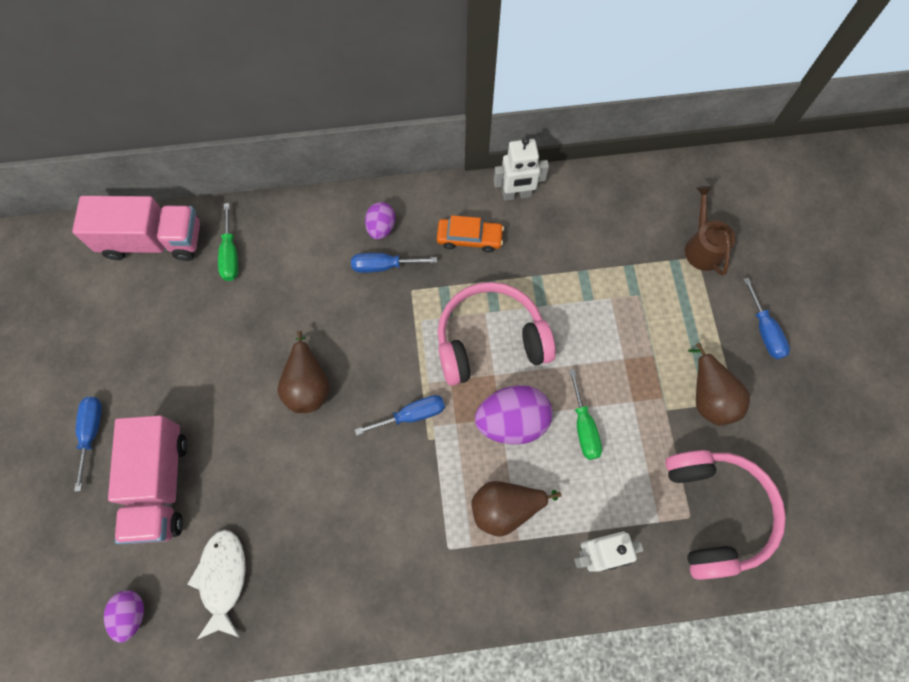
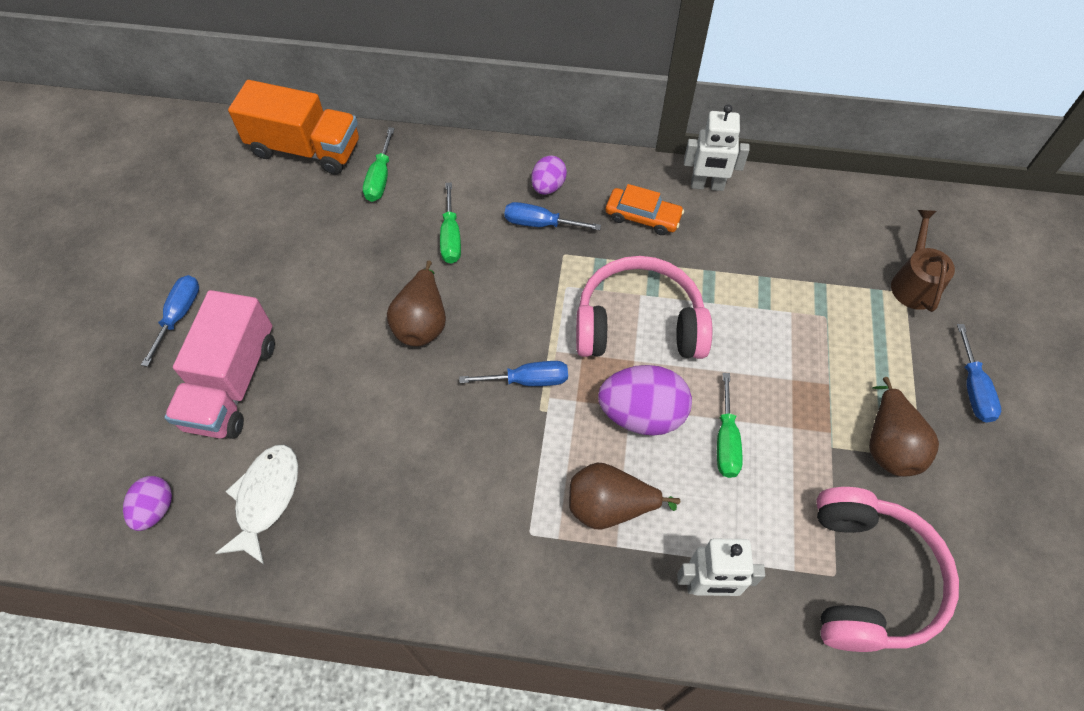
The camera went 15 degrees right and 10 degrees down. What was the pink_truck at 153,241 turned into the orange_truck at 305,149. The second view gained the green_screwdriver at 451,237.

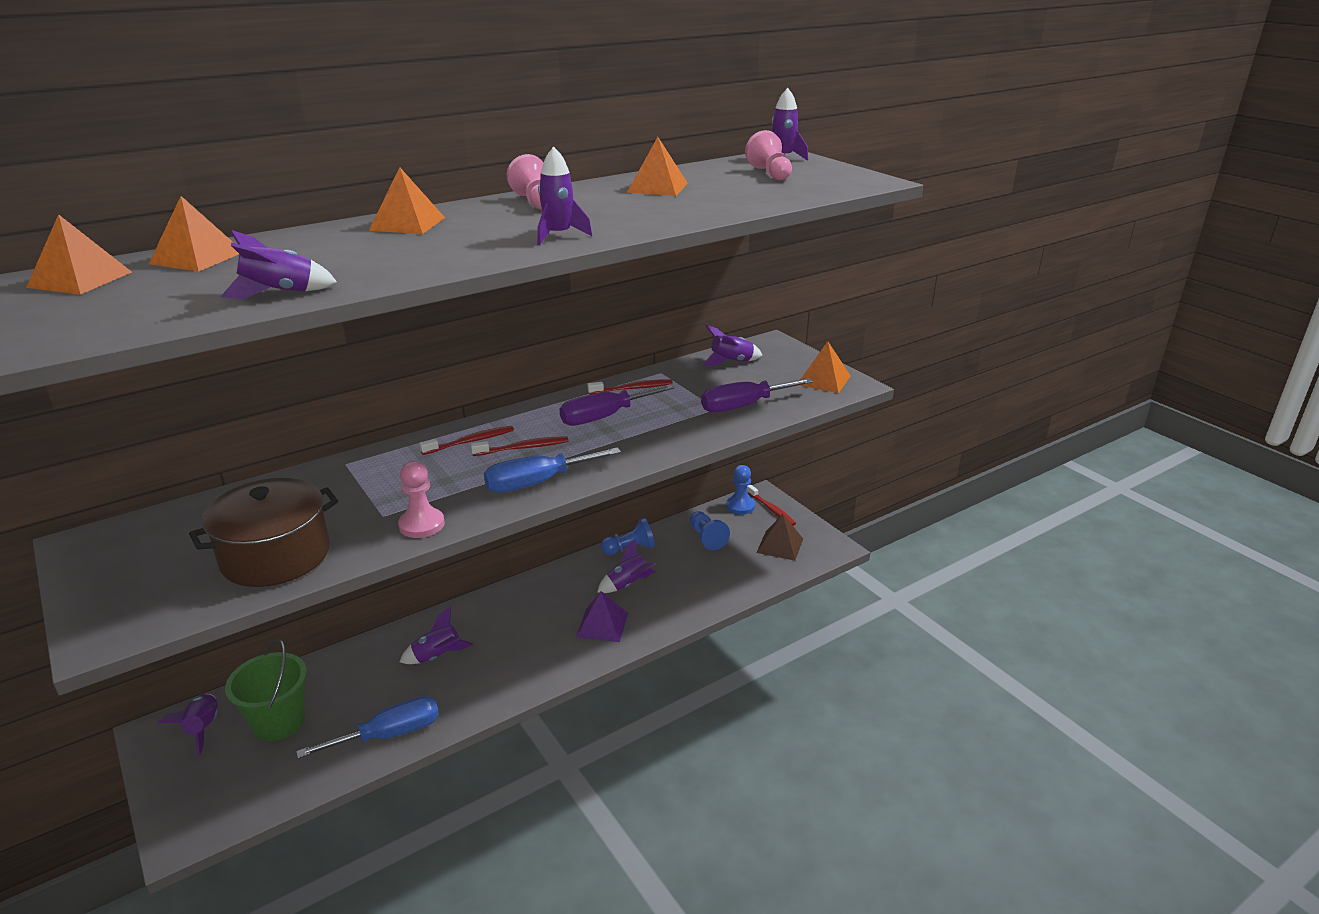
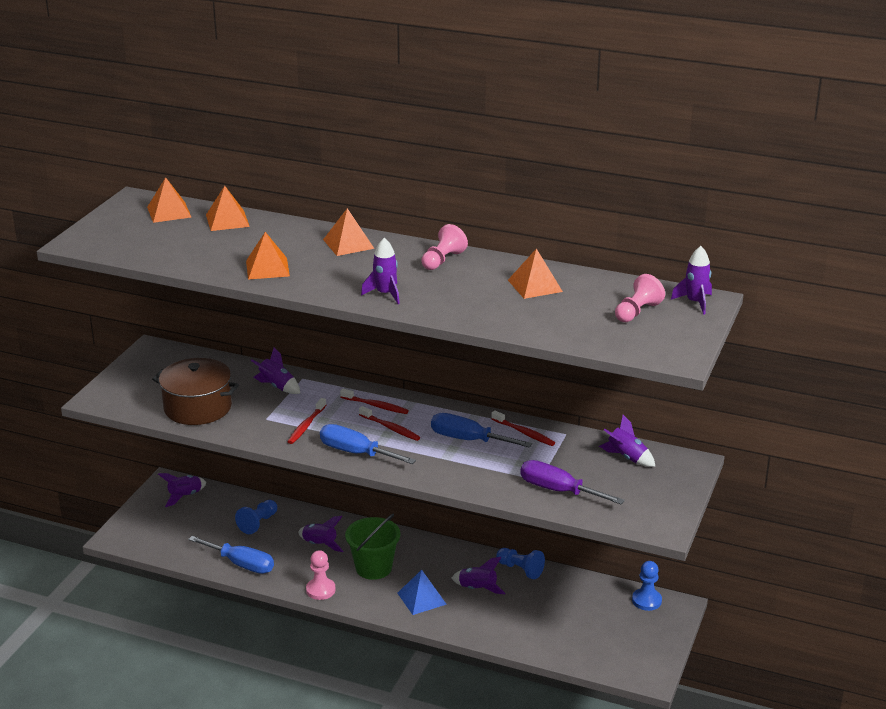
The camera went 55 degrees right and 0 degrees up. The blue_pawn ended up elsewhere, having gone from 706,538 to 258,523. The orange_pyramid ended up elsewhere, having gone from 823,380 to 267,268. The purple_rocket ended up elsewhere, having gone from 279,293 to 277,386. The red_toothbrush ended up elsewhere, having gone from 771,509 to 306,425. The pink_pawn ended up elsewhere, having gone from 421,525 to 320,590. The green_bucket ended up elsewhere, having gone from 279,722 to 373,568. What was the purple_pyramid at 602,625 turned into the blue_pyramid at 421,598. What was the purple_screwdriver at 604,417 turned into the blue_screwdriver at 468,440. The second view lost the brown_pyramid at 780,545.

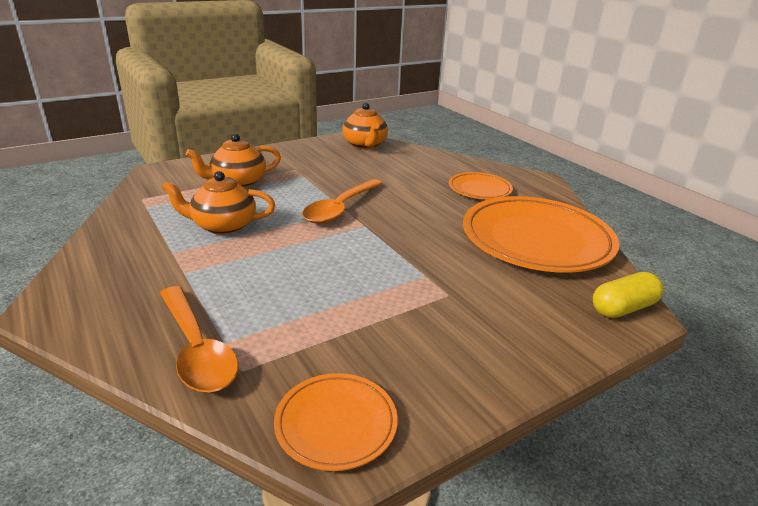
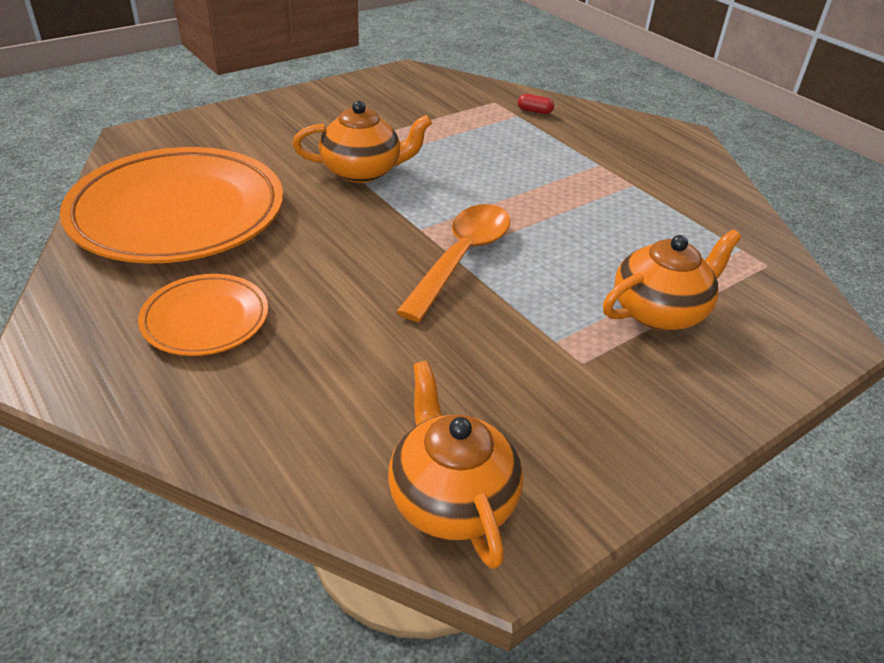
The camera went 175 degrees right and 10 degrees up. The orange_teapot ended up elsewhere, having gone from 223,226 to 362,171. Where the orange_spoon stood at 197,349, the red_capsule came to stand at 534,111. The second view lost the orange_plate at 336,424. The second view lost the yellow_capsule at 623,308.

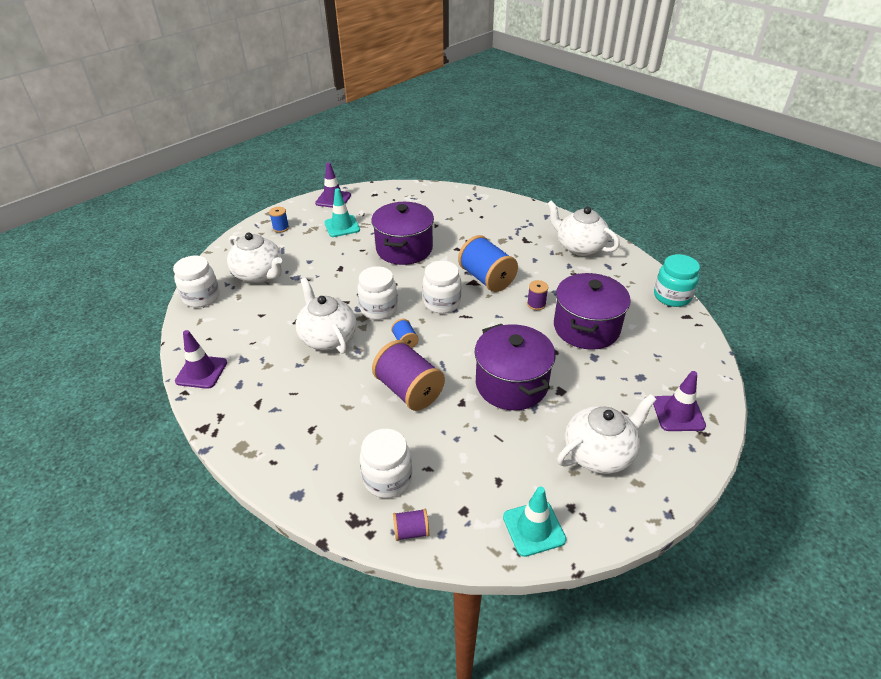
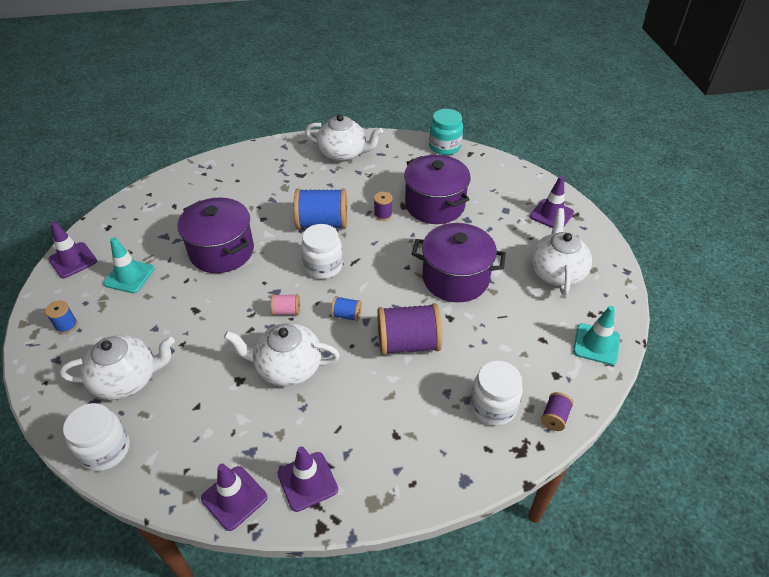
The camera went 55 degrees left and 5 degrees up. Where the white_jar stood at 379,309, the pink_spool came to stand at 286,311. The second view gained the purple_traffic_cone at 307,481. The white_teapot at 579,247 ended up facing another way, 150 degrees counterclockwise from before.

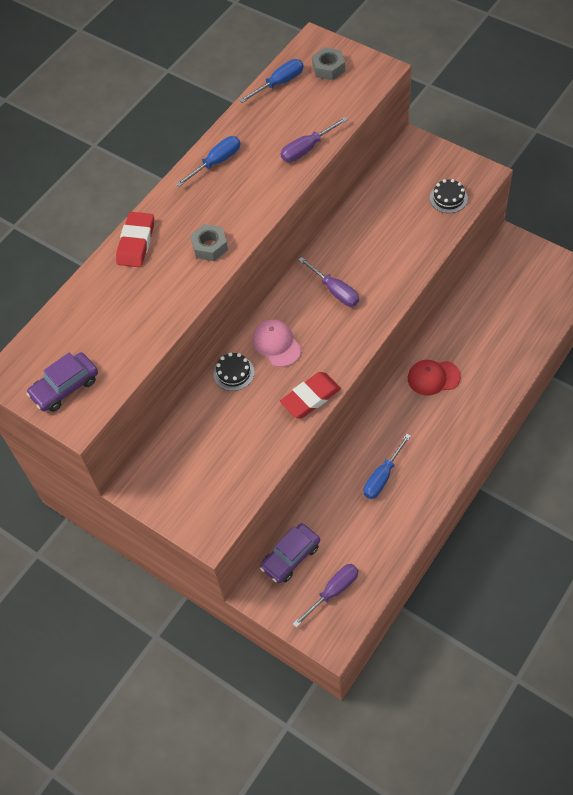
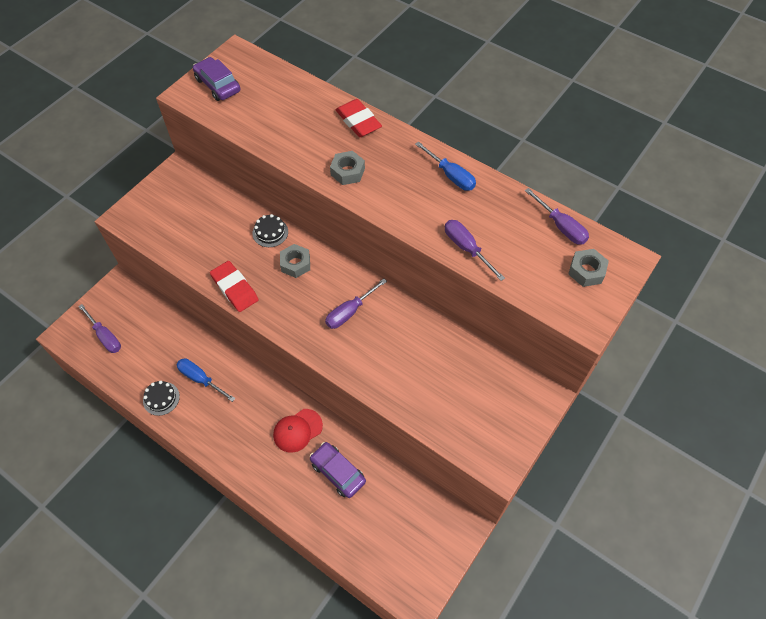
The camera went 85 degrees right and 0 degrees up. The black_cake ended up elsewhere, having gone from 448,198 to 161,398. The red_cap at 433,377 ended up facing another way, 120 degrees counterclockwise from before. Where the pink_cap stood at 276,344, the grey_nut came to stand at 295,264. The purple_car ended up elsewhere, having gone from 290,557 to 338,472. The red_eraser at 136,242 ended up facing another way, 45 degrees clockwise from before. What was the blue_screwdriver at 279,83 turned into the purple_screwdriver at 560,226.

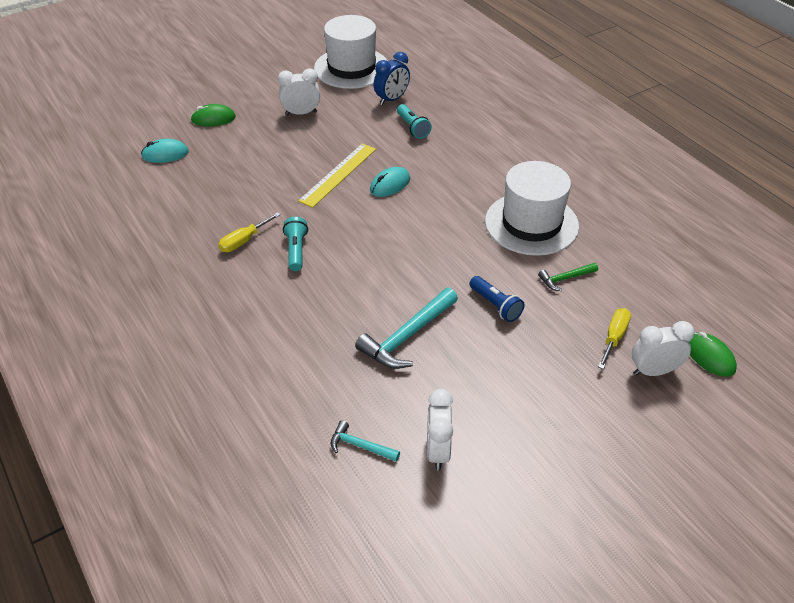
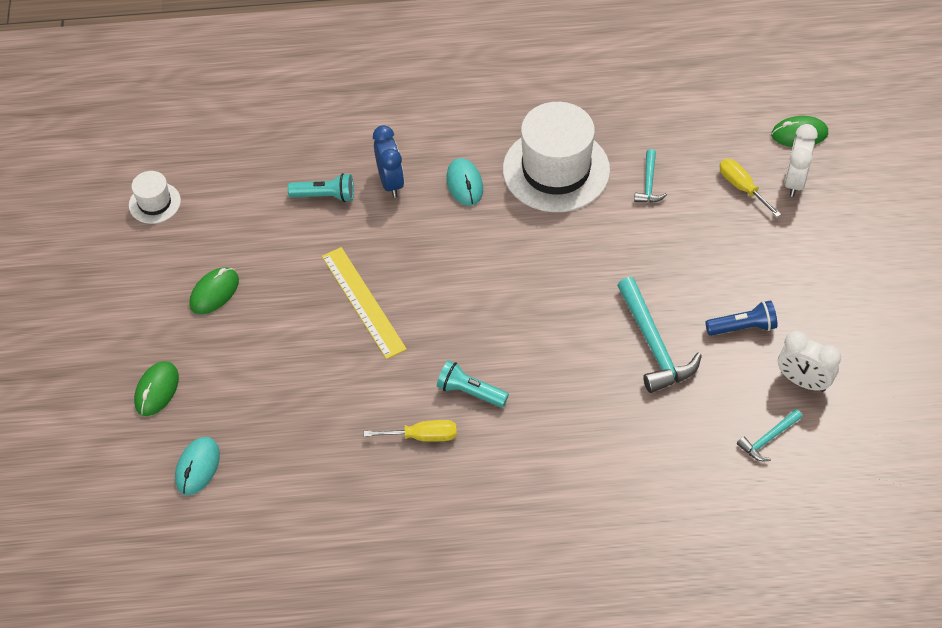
The camera went 60 degrees left and 10 degrees up. The size of the white_hat at 351,68 changed by a factor of 0.48. Where the white_clock stood at 301,113, the green_mouse came to stand at 214,292. The yellow_screwdriver at 244,241 ended up facing another way, 75 degrees counterclockwise from before. The blue_clock ended up elsewhere, having gone from 392,99 to 391,182. The turquoise_mouse ended up elsewhere, having gone from 390,184 to 464,184. What was the green_hammer at 565,278 turned into the turquoise_hammer at 649,183. The blue_flashlight ended up elsewhere, having gone from 495,305 to 743,327.

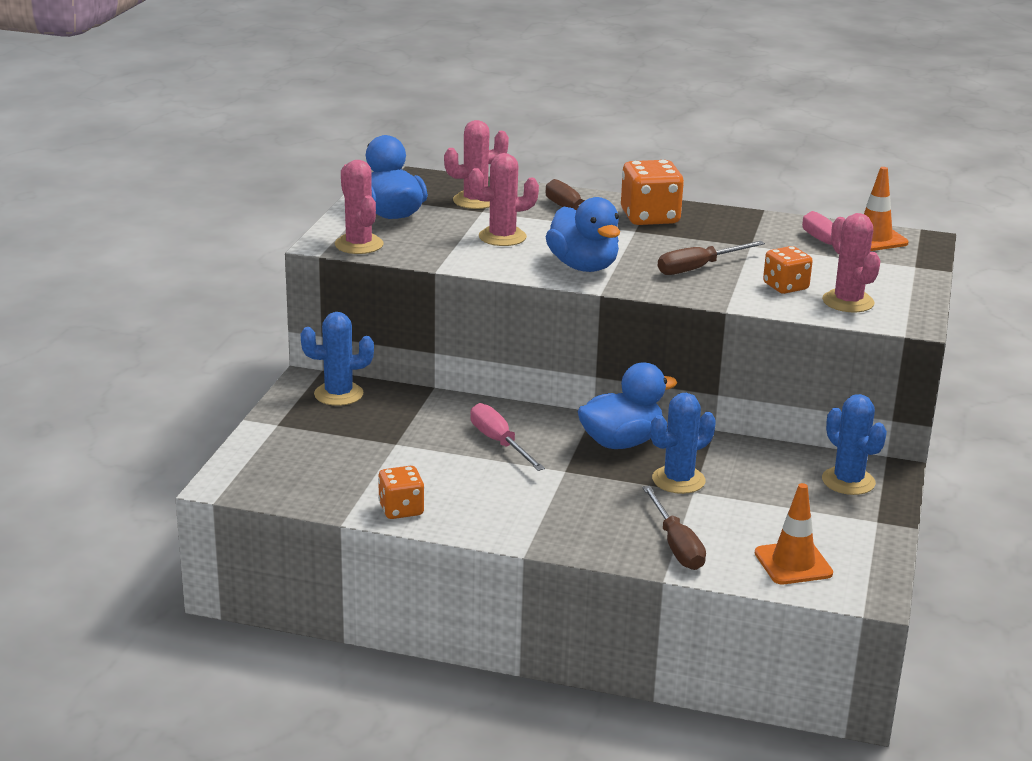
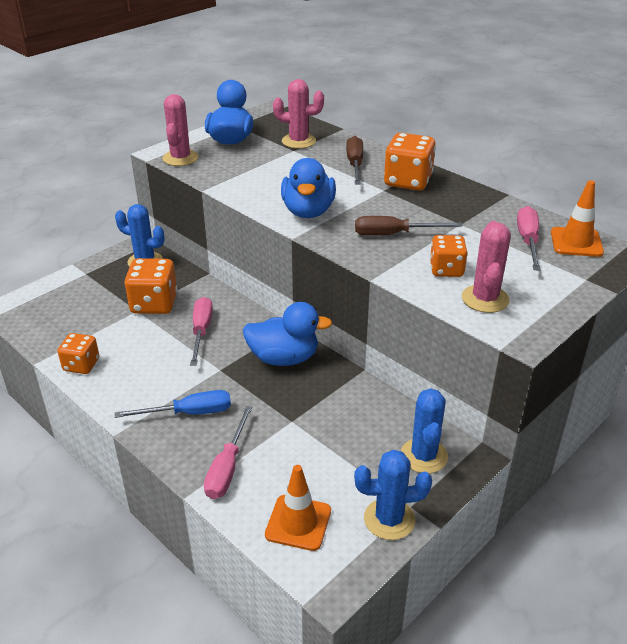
The camera went 30 degrees right and 10 degrees up. The second view gained the blue_screwdriver at 189,413. The second view gained the orange_dice at 154,304. What was the brown_screwdriver at 676,545 turned into the pink_screwdriver at 227,467. The blue_cactus ended up elsewhere, having gone from 678,480 to 389,519. The second view lost the pink_cactus at 502,237.

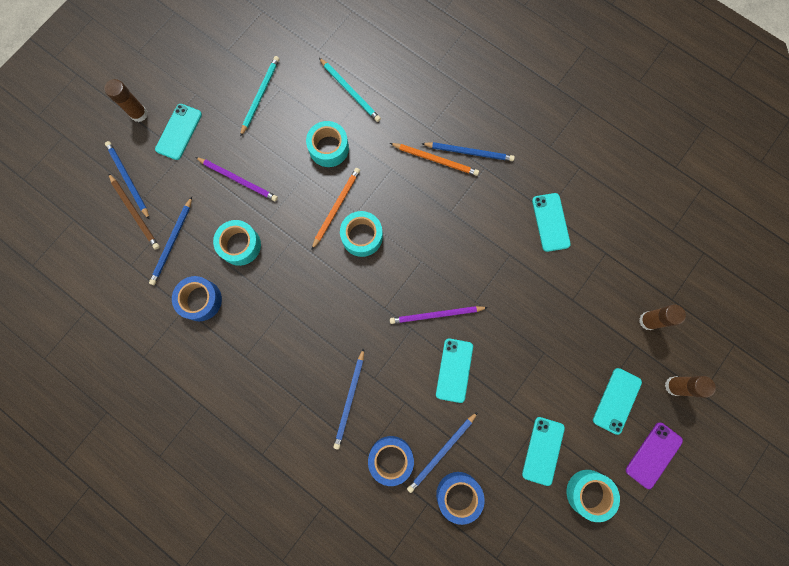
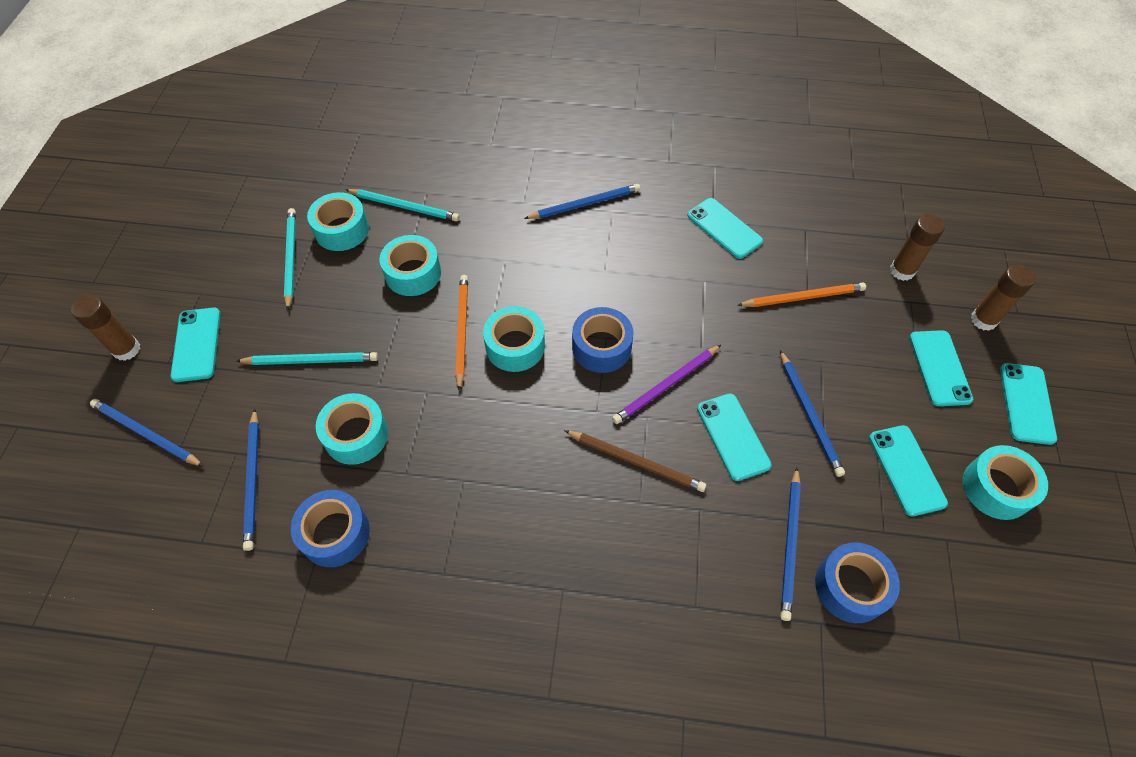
The camera went 30 degrees left and 20 degrees down. What was the purple_pencil at 238,180 turned into the turquoise_pencil at 311,360. The second view gained the turquoise_tape at 342,230. The brown_pencil ended up elsewhere, having gone from 135,213 to 636,462. The blue_tape ended up elsewhere, having gone from 391,458 to 601,347. The orange_pencil ended up elsewhere, having gone from 435,160 to 803,297. The blue_pencil ended up elsewhere, having gone from 349,400 to 809,415. What was the purple_phone at 653,455 turned into the turquoise_phone at 1026,403.

